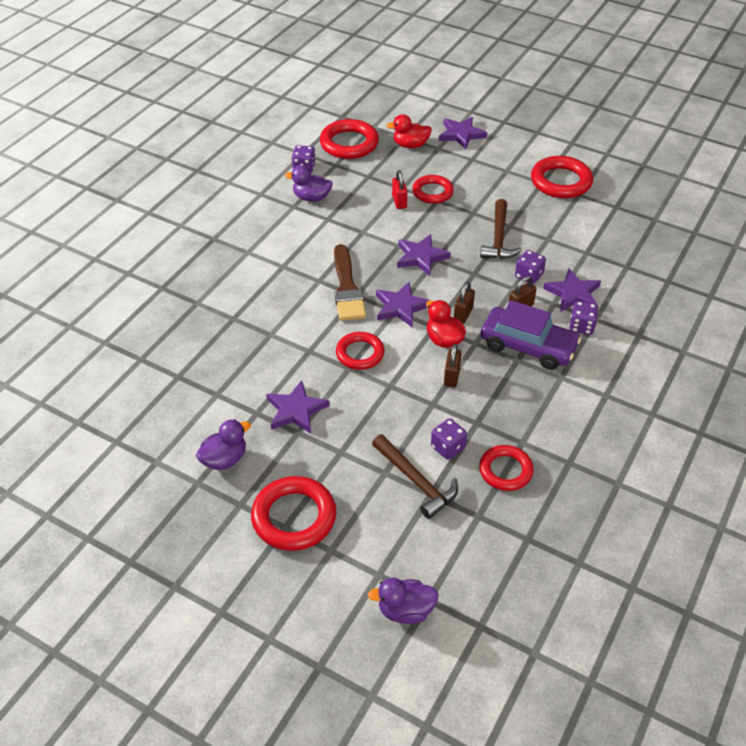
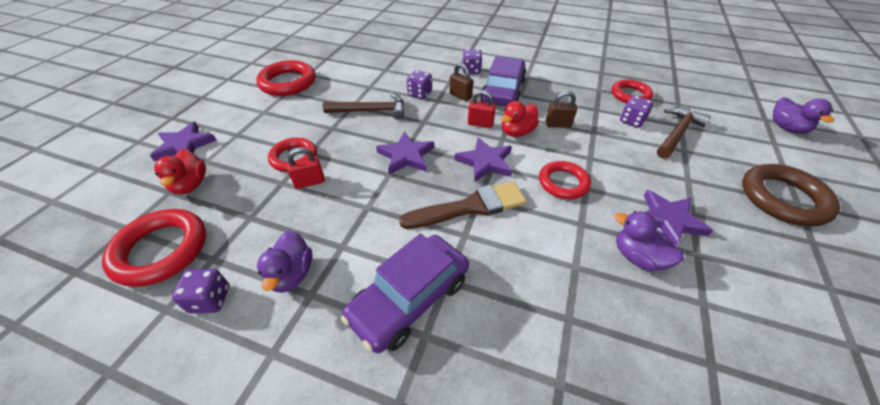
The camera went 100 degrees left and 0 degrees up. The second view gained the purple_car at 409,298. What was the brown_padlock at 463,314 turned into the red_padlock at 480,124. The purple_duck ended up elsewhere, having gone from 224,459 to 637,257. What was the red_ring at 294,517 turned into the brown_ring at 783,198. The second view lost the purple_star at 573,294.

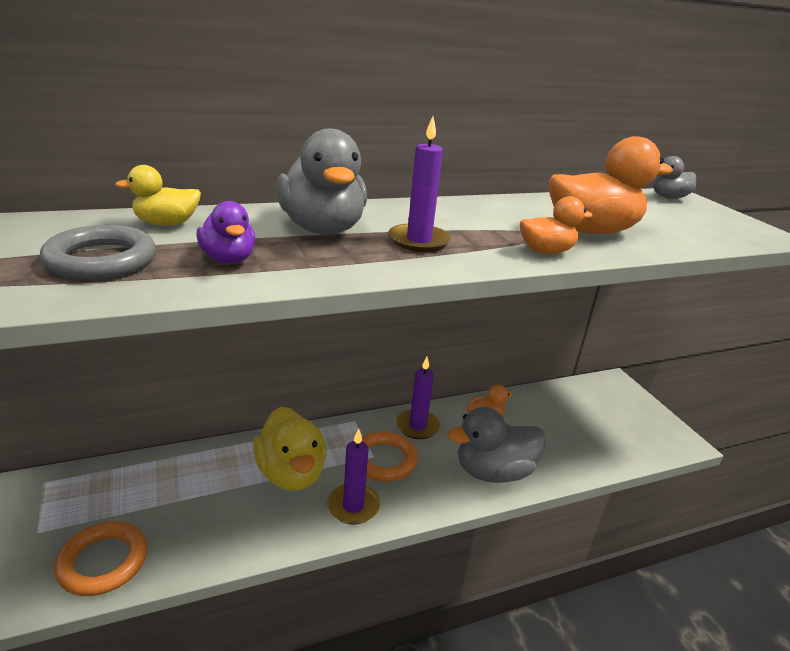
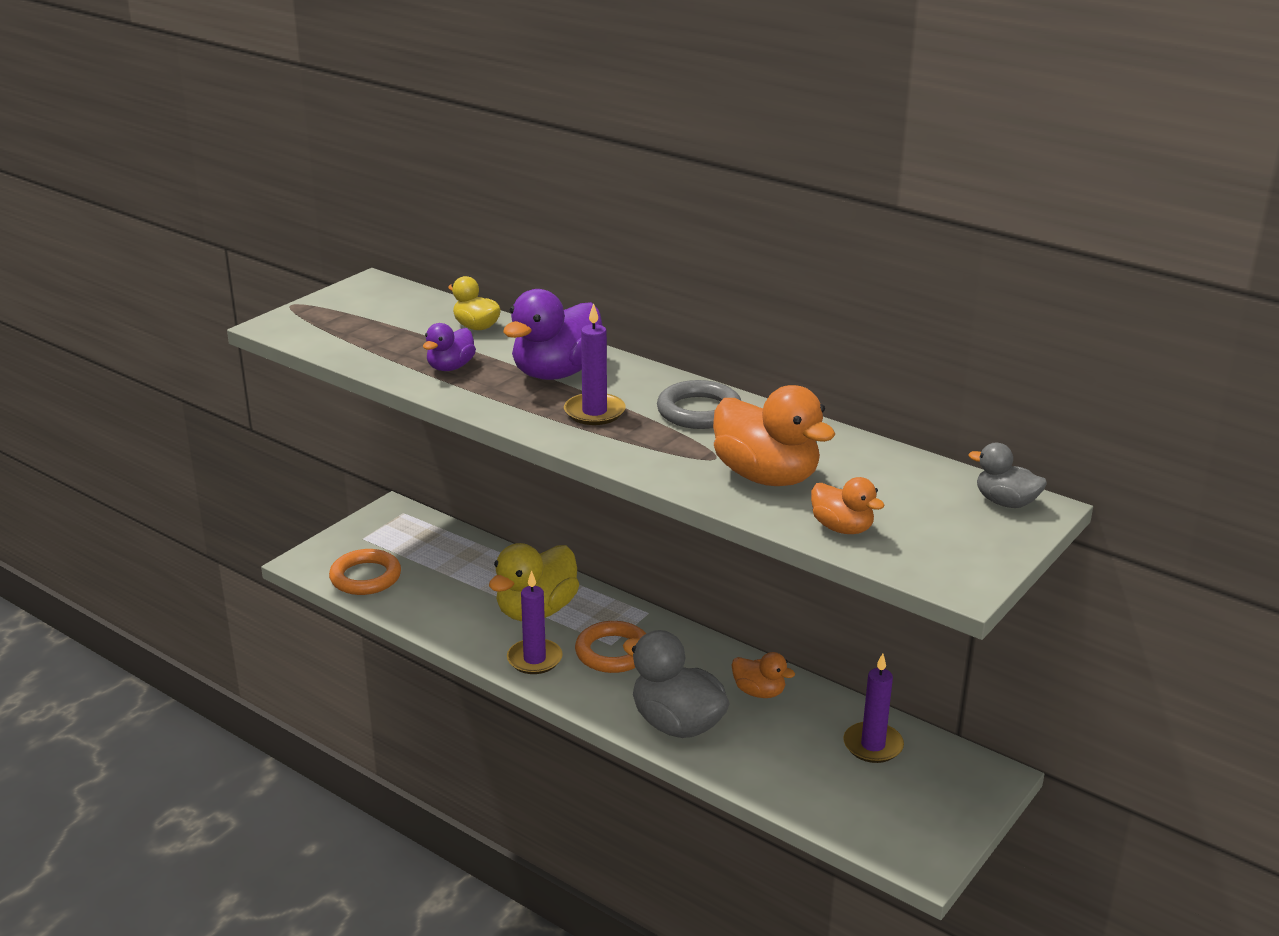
The camera went 60 degrees right and 0 degrees up. What was the grey_duck at 322,229 turned into the purple_duck at 556,373. The grey_ring ended up elsewhere, having gone from 101,260 to 699,411. The orange_duck ended up elsewhere, having gone from 546,251 to 842,528. The purple_candle ended up elsewhere, having gone from 417,426 to 873,745.

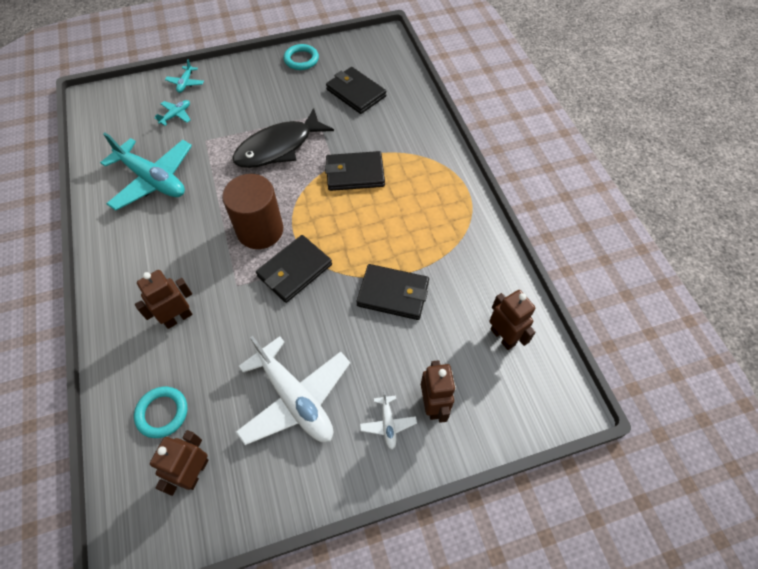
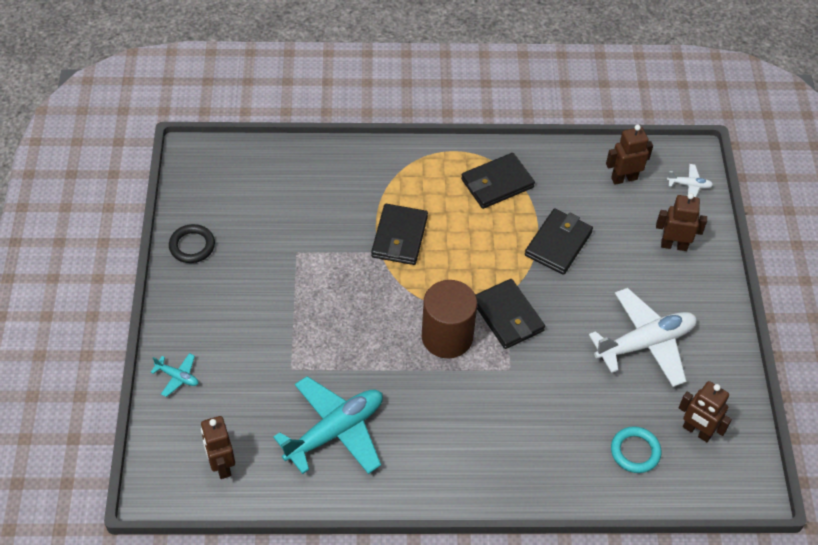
The camera went 75 degrees left and 5 degrees down. What was the turquoise_ring at 301,59 turned into the black_ring at 192,246. The brown_robot ended up elsewhere, having gone from 178,318 to 221,465. The black_wallet ended up elsewhere, having gone from 356,93 to 497,183. The white_plane ended up elsewhere, having gone from 388,424 to 689,185. The second view lost the turquoise_plane at 176,115. The second view lost the black_fish at 278,147.

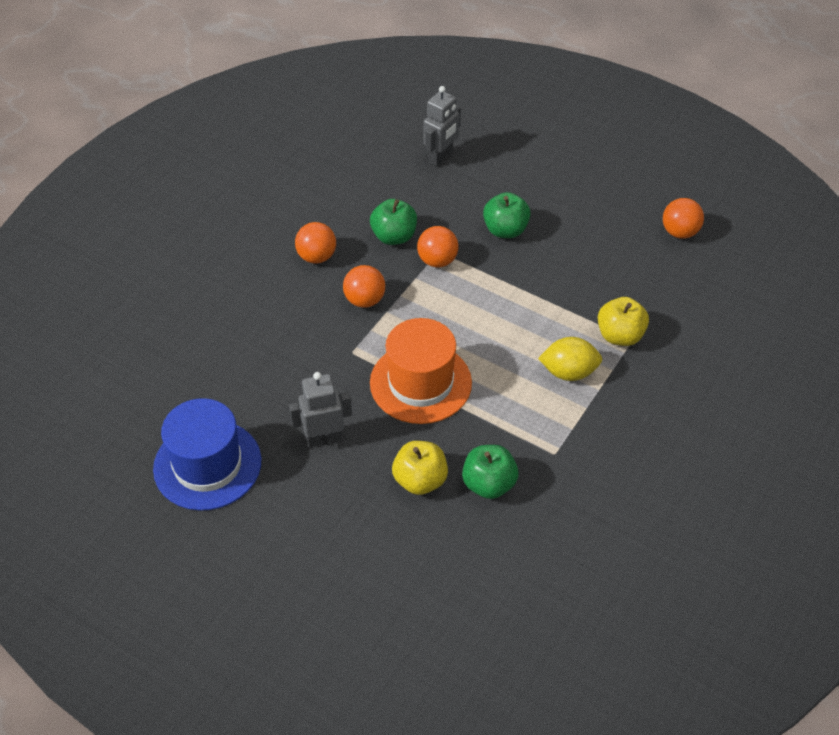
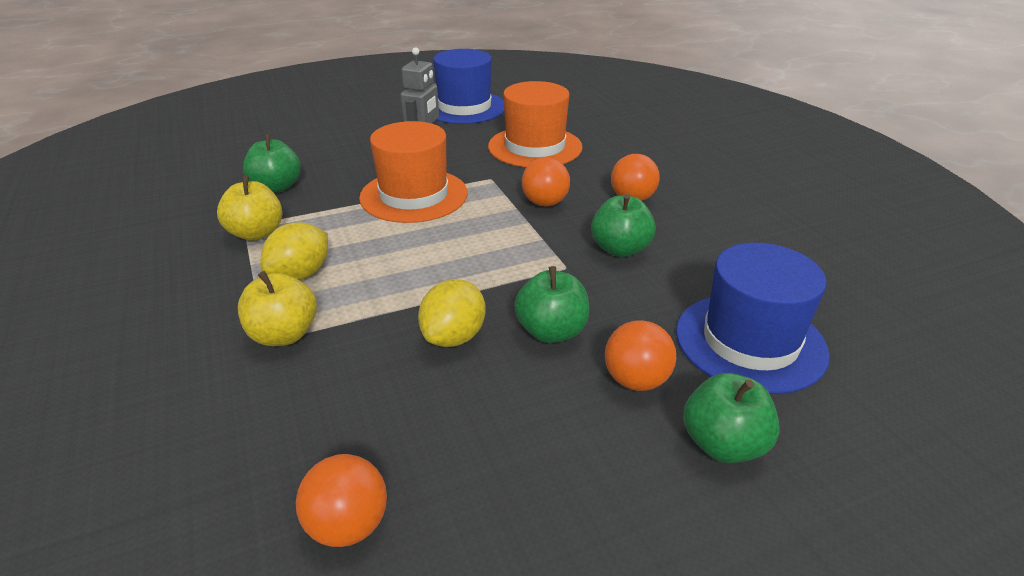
The camera went 125 degrees right and 15 degrees down. The yellow_apple ended up elsewhere, having gone from 420,480 to 256,233. The second view gained the yellow_lemon at 454,337. The second view gained the orange_hat at 535,147. The orange_ball ended up elsewhere, having gone from 437,261 to 636,380. Where the grey_robot stood at 441,158, the blue_hat came to stand at 750,342. The second view gained the green_apple at 723,444.

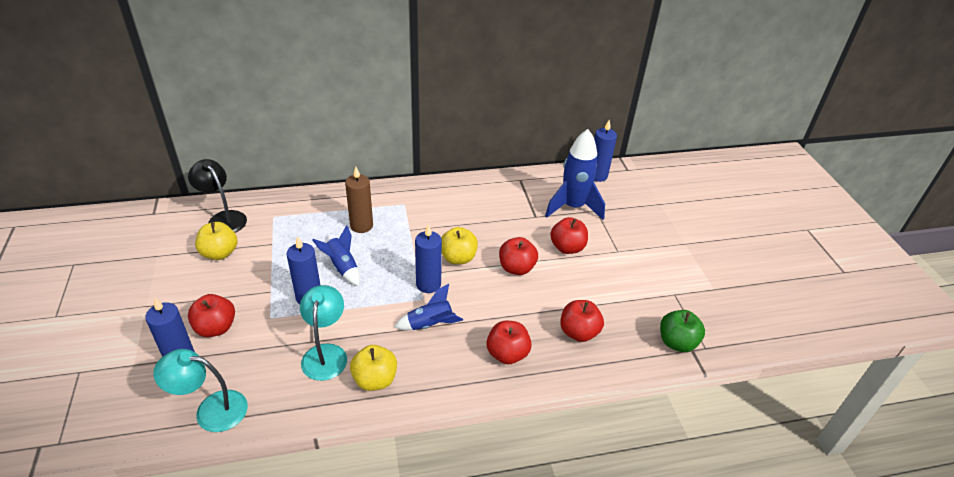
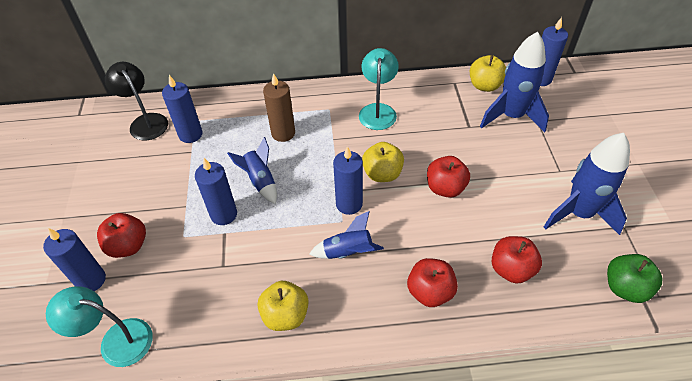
The camera went 10 degrees right and 10 degrees up. The second view gained the blue_candle at 190,134. The turquoise_lamp ended up elsewhere, having gone from 326,353 to 378,110. The yellow_apple ended up elsewhere, having gone from 220,253 to 485,86. The second view gained the blue_rocket at 579,213. The second view lost the red_apple at 567,248.

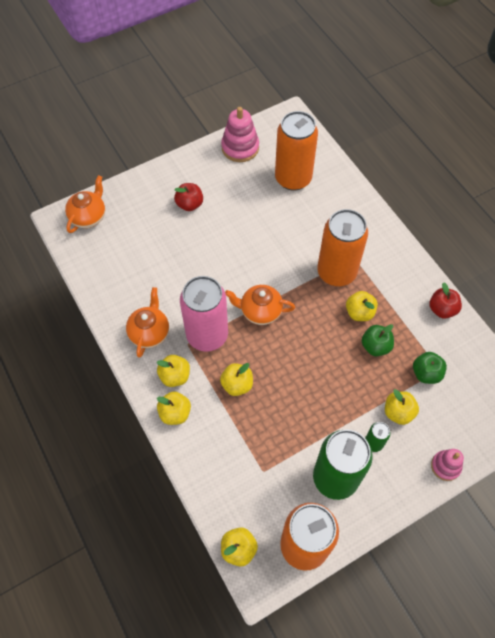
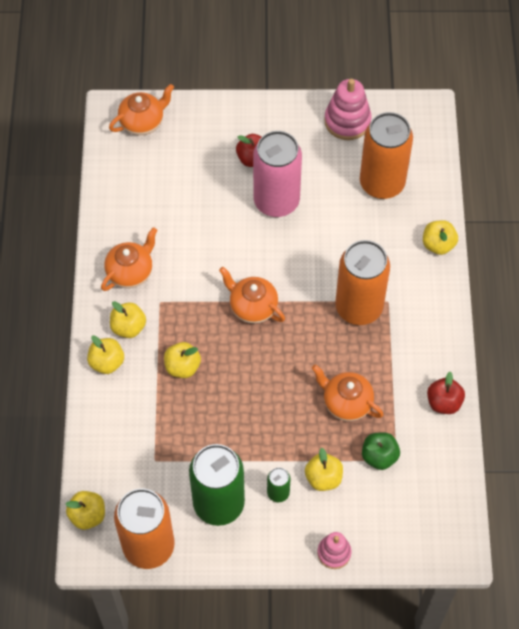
The camera went 30 degrees right and 0 degrees up. The pink_can ended up elsewhere, having gone from 207,335 to 276,201. Where the green_apple stood at 375,346, the orange_teapot came to stand at 346,403. The yellow_apple ended up elsewhere, having gone from 359,312 to 438,244.

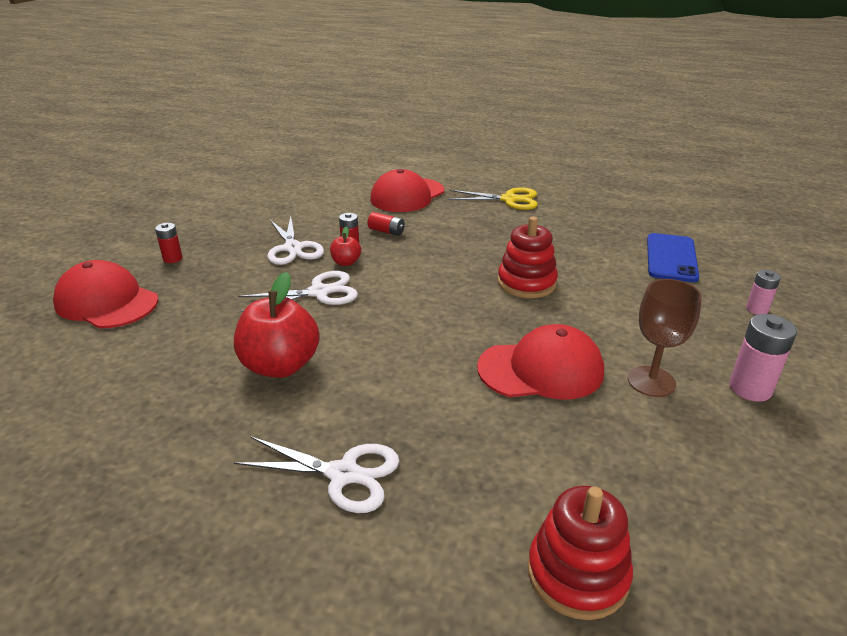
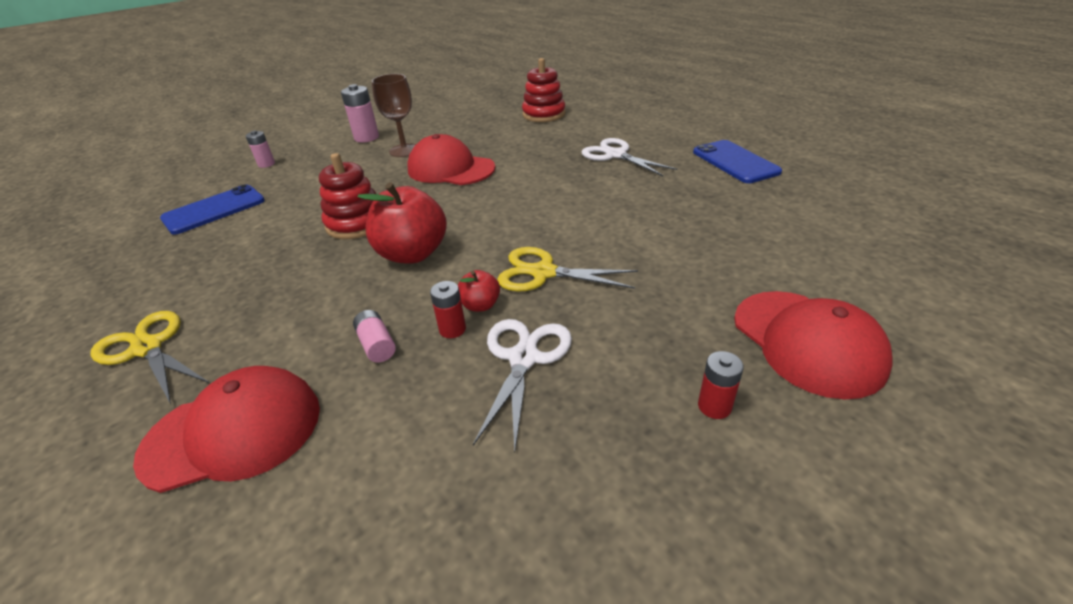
The camera went 145 degrees left and 5 degrees up. What was the red_battery at 386,231 turned into the pink_battery at 377,345. The red_apple ended up elsewhere, having gone from 280,366 to 412,254. What was the white_scissors at 319,292 turned into the yellow_scissors at 543,273. The second view gained the blue_phone at 735,162.

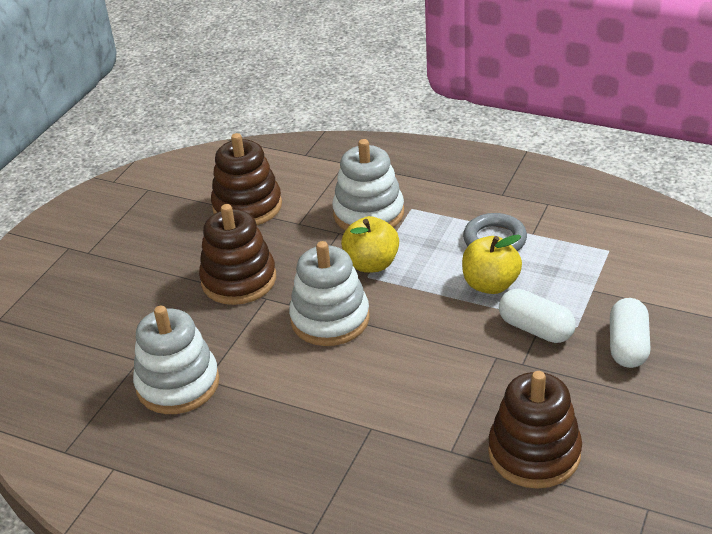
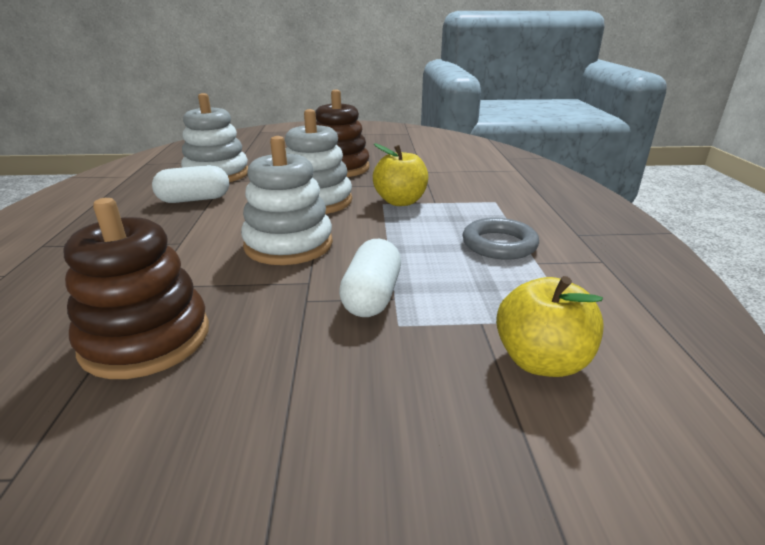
The camera went 60 degrees right and 10 degrees down. The white_capsule ended up elsewhere, having gone from 627,346 to 194,199. The white_stacking_toy ended up elsewhere, having gone from 368,213 to 288,245. The yellow_apple ended up elsewhere, having gone from 490,284 to 541,361. The second view lost the brown_stacking_toy at 247,206.

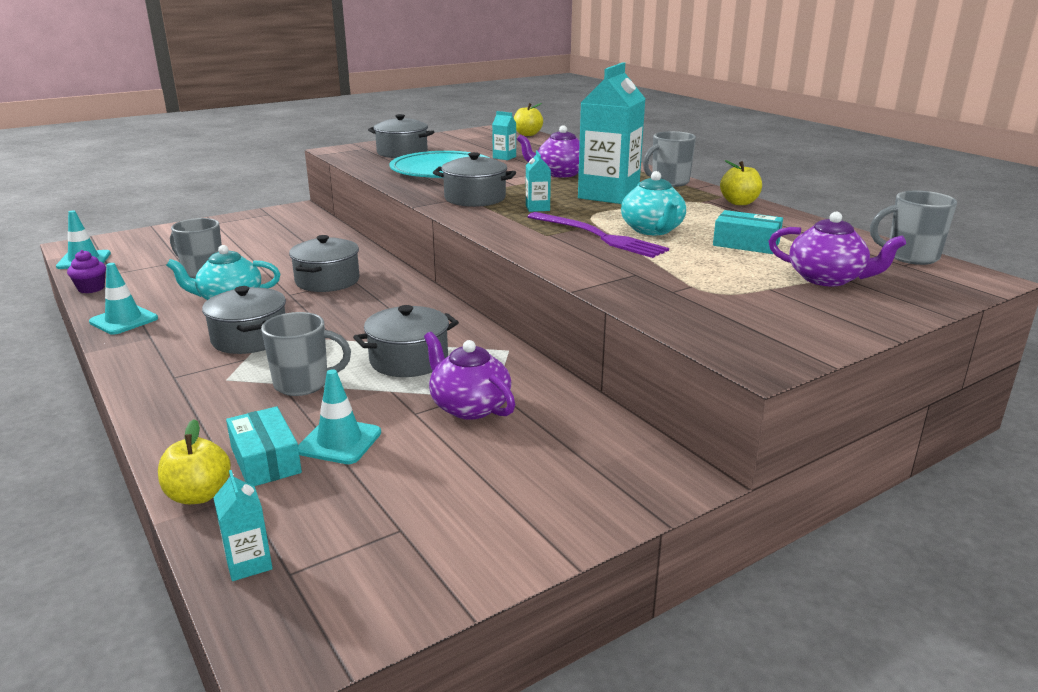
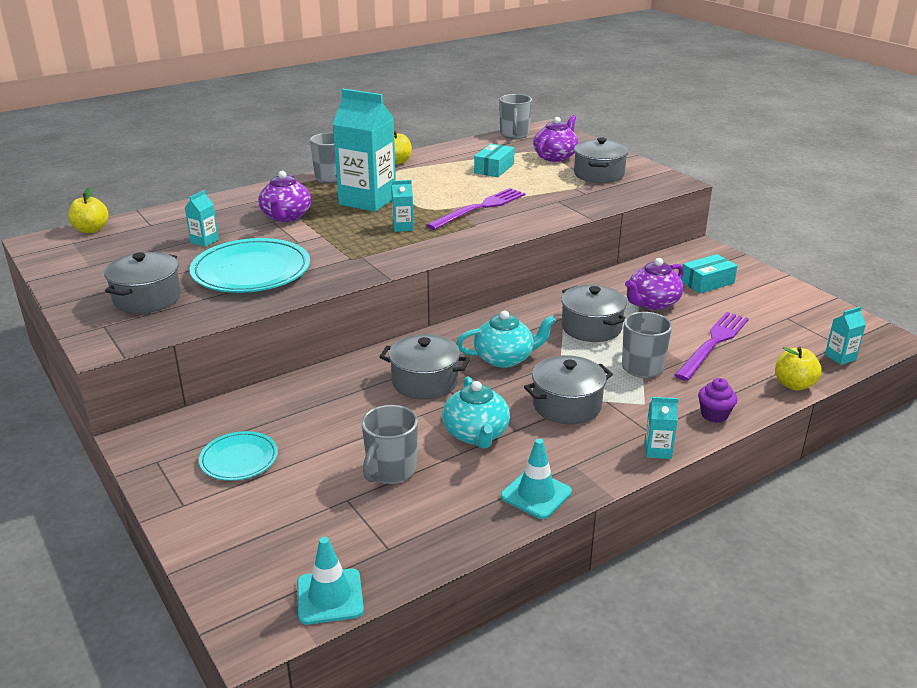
The camera went 90 degrees left and 5 degrees up. The second view gained the turquoise_plate at 239,459. The turquoise_teapot ended up elsewhere, having gone from 652,230 to 505,358. The grey_pot ended up elsewhere, having gone from 475,198 to 598,174. The second view gained the turquoise_carton at 657,450. Where the turquoise_traffic_cone stood at 339,441, the purple_fork came to stand at 713,343. The turquoise_box ended up elsewhere, having gone from 265,460 to 707,282. The purple_cupcake ended up elsewhere, having gone from 91,288 to 714,415.

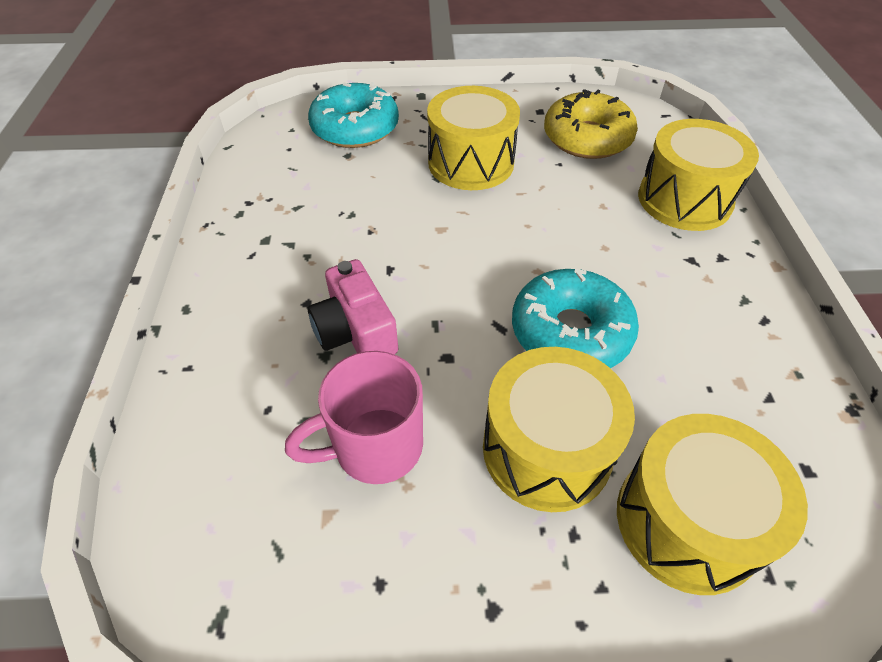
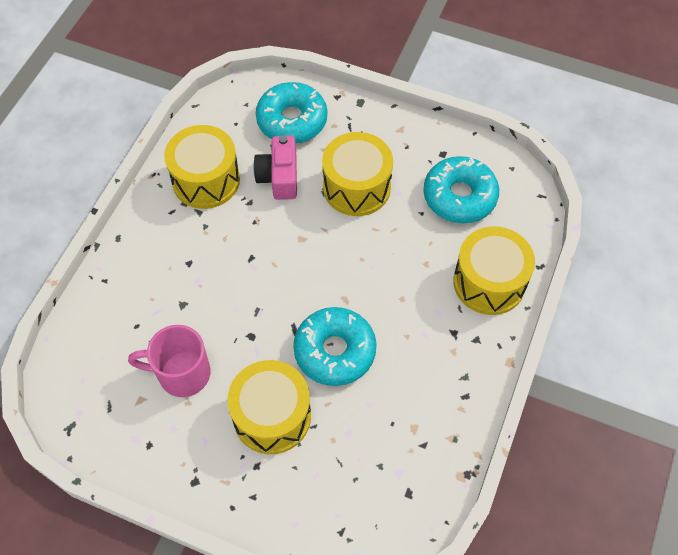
The camera went 25 degrees right and 10 degrees up. The yellow_drum ended up elsewhere, having gone from 687,521 to 206,180. The pink_camera ended up elsewhere, having gone from 355,331 to 279,177. What was the yellow_donut at 587,138 turned into the turquoise_donut at 459,196.

